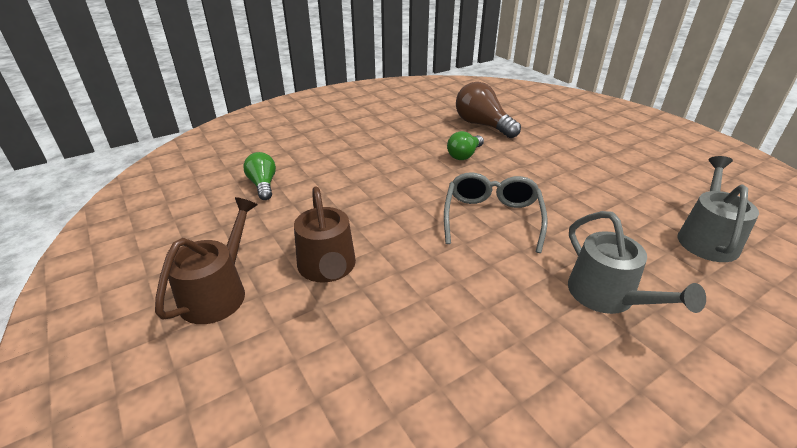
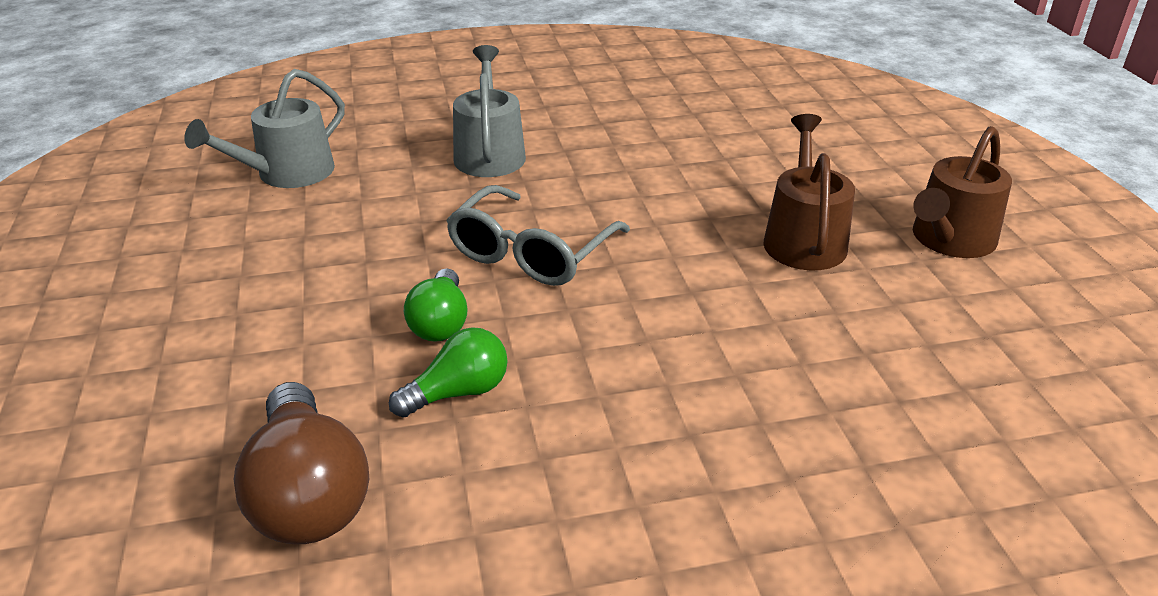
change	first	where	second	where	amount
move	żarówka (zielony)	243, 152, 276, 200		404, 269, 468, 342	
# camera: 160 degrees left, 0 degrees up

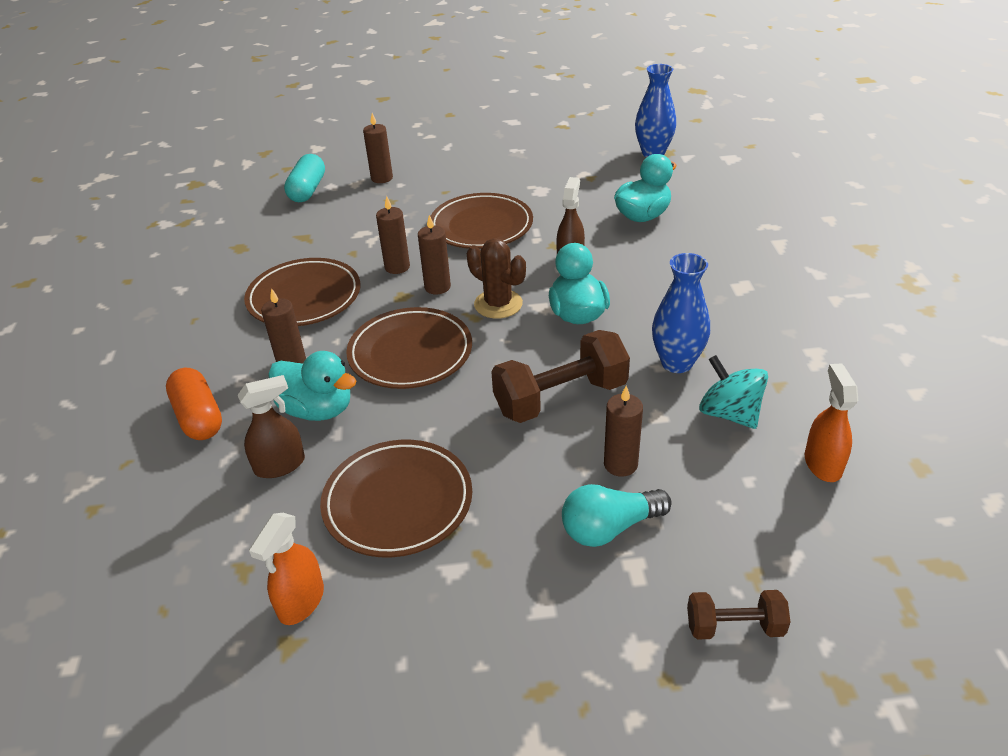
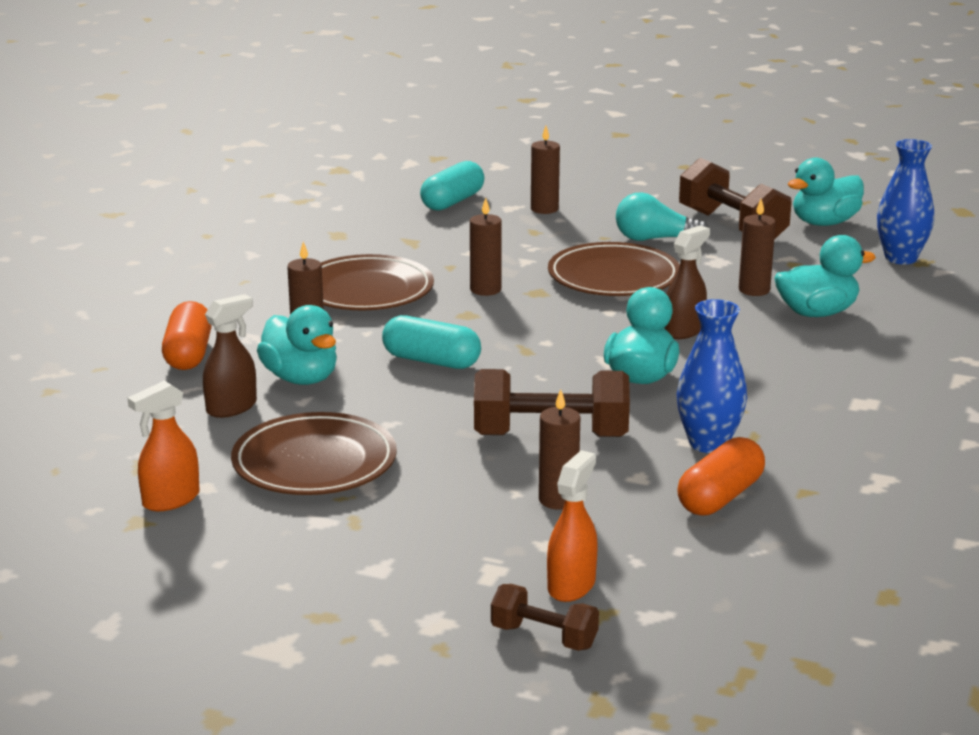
change	first	where	second	where	amount
move	świeca (brązowy)	418, 215, 451, 294		739, 199, 776, 296	
delete	kaktus (brązowy)	467, 238, 526, 319			
replace	talerz (brązowy)	346, 307, 472, 389	kapsułka (turkusowy)	382, 315, 481, 369	
replace	bączek (turkusowy)	699, 355, 768, 429	kapsułka (pomarańczowy)	677, 437, 765, 516	
move	spryskiwacz (pomarańczowy)	805, 363, 858, 482		547, 450, 598, 602	
rotate	spryskiwacz (brązowy)	238, 375, 305, 478		203, 294, 257, 418	45 degrees counterclockwise
move	żarówka (turkusowy)	562, 484, 672, 547		616, 192, 709, 241	
insert			hantel (brązowy)	679, 158, 792, 240	
insert			kaczka (turkusowy)	788, 158, 864, 226	
# camera: 25 degrees right, 15 degrees down

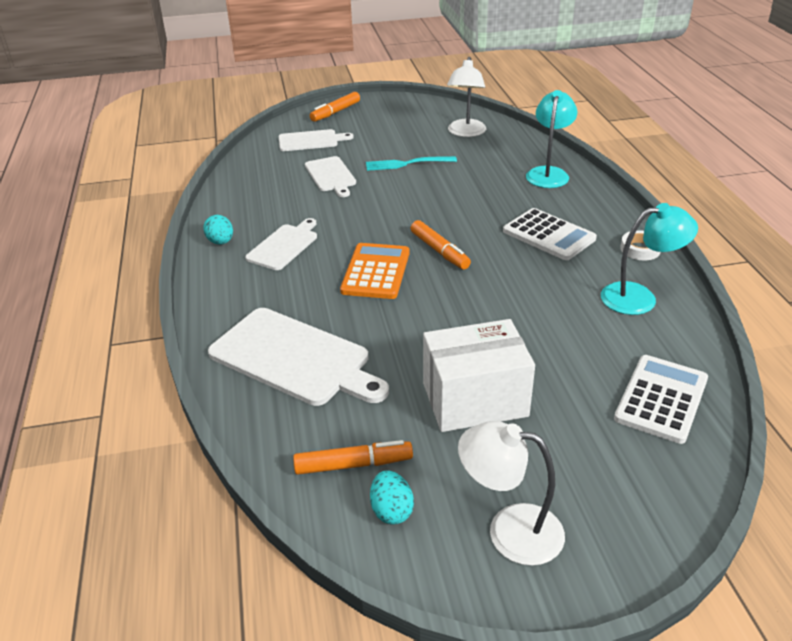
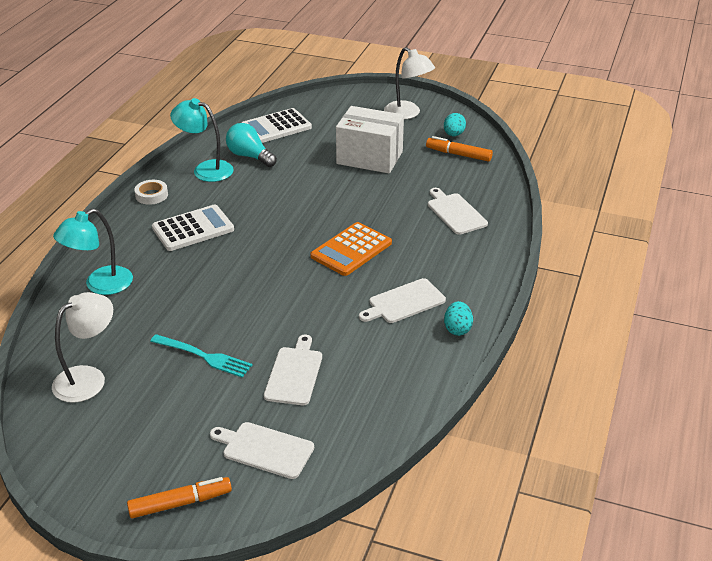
change	first	where	second	where	amount
rotate	kalkulator (biały)	503, 208, 597, 260		152, 205, 234, 251	75 degrees clockwise
delete	flamaster (pomarańczowy)	410, 220, 471, 269			
resize	deska do krojenia (biały)	208, 308, 389, 406		428, 188, 488, 235	x0.58
insert			żarówka (turkusowy)	226, 123, 277, 167	
# camera: 150 degrees left, 0 degrees up

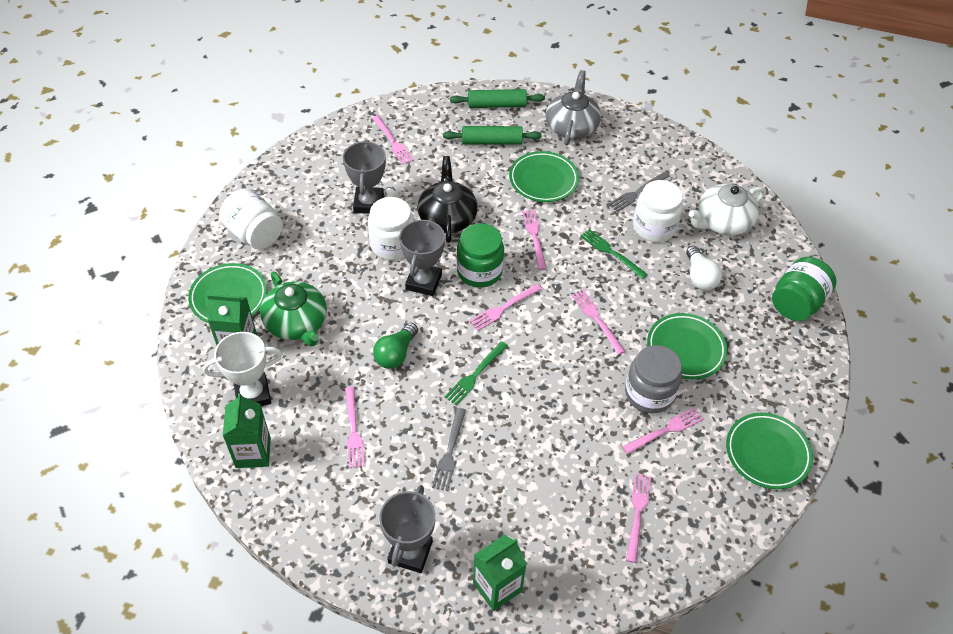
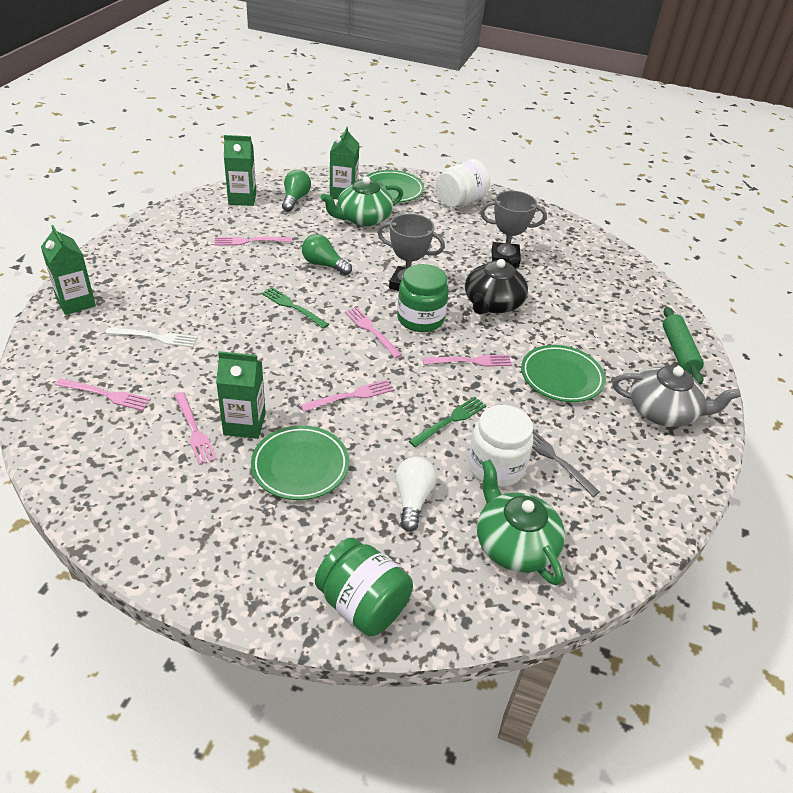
change	first	where	second	where	amount
delete	widelec (różowy)	372, 115, 414, 164			
delete	wałek do ciasta (zielony)	443, 126, 541, 145			
rotate	imbryk (czarny)	417, 156, 478, 243		465, 257, 528, 315	120 degrees clockwise
recolor	imbryk (biały)	688, 184, 766, 235	imbryk (zielony)	477, 459, 565, 586	
delete	słoik (biały)	368, 197, 414, 260			
rotate	żarówka (biały)	686, 246, 722, 290		395, 457, 436, 532	105 degrees clockwise
replace	puchar (biały)	203, 332, 283, 406	żarówka (zielony)	282, 170, 311, 212	
replace	słoik (szary)	625, 345, 682, 413	karton mleka (zielony)	216, 351, 266, 439	
delete	widelec (szary)	432, 408, 466, 491			
delete	talerz (zielony)	726, 413, 813, 489			
delete	puchar (szary)	379, 485, 435, 573			
insert			widelec (biały)	106, 327, 198, 347	
# camera: 90 degrees right, 10 degrees down

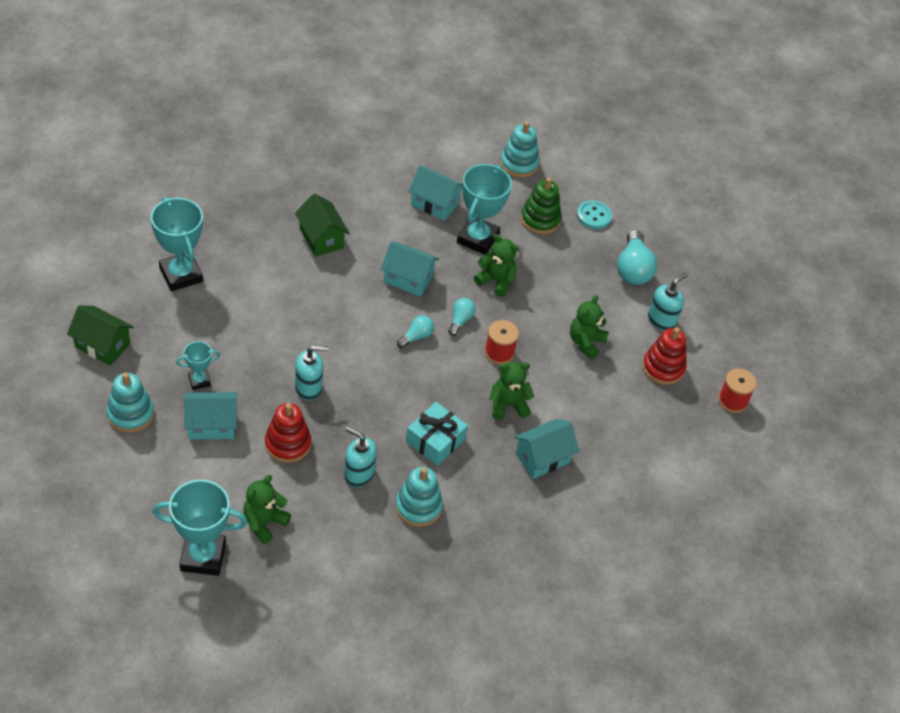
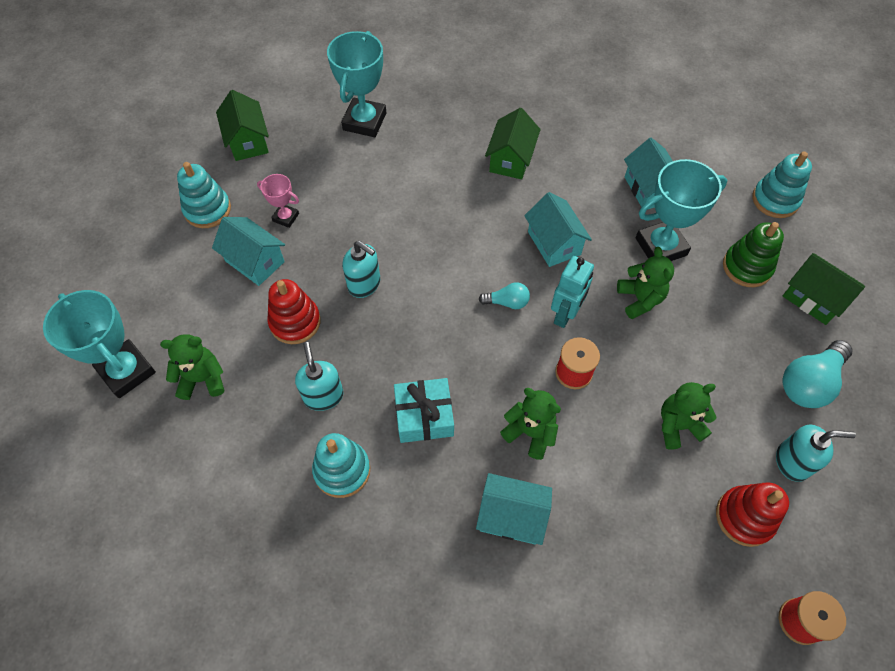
change	first	where	second	where	amount
replace	guzik (turkusowy)	577, 200, 612, 229	domek (zielony)	783, 253, 865, 325	
replace	żarówka (turkusowy)	448, 298, 476, 336	robot (turkusowy)	551, 256, 594, 328	
recolor	puchar (turkusowy)	176, 341, 220, 390	puchar (różowy)	257, 174, 299, 228	
# camera: 50 degrees right, 10 degrees up

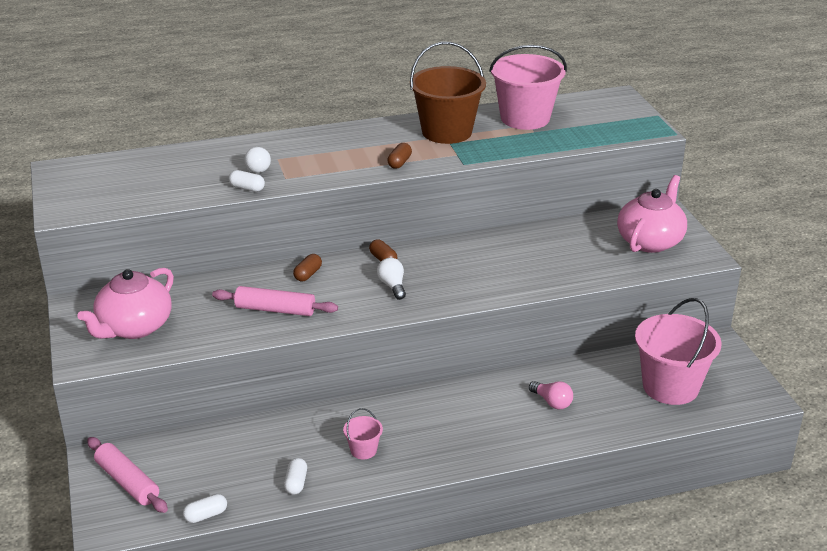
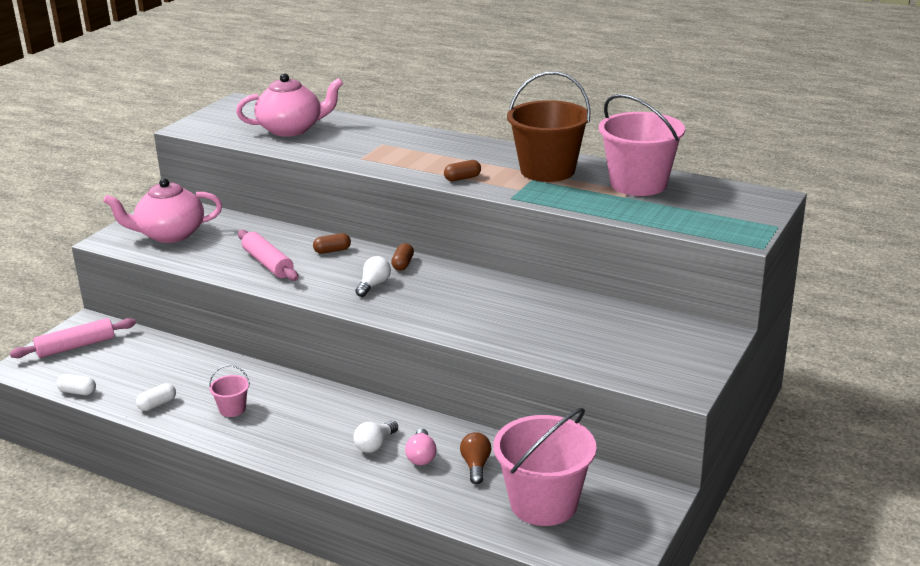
change	first	where	second	where	amount
move	żarówka (biały)	244, 147, 271, 173		353, 420, 398, 453	
delete	kapsułka (biały)	229, 170, 265, 192			
move	imbryk (różowy)	617, 175, 687, 253		236, 74, 343, 137	
rotate	wałek do ciasta (różowy)	87, 437, 168, 513		10, 318, 136, 358	60 degrees clockwise
insert			żarówka (brązowy)	460, 432, 491, 484	
# camera: 45 degrees right, 5 degrees down

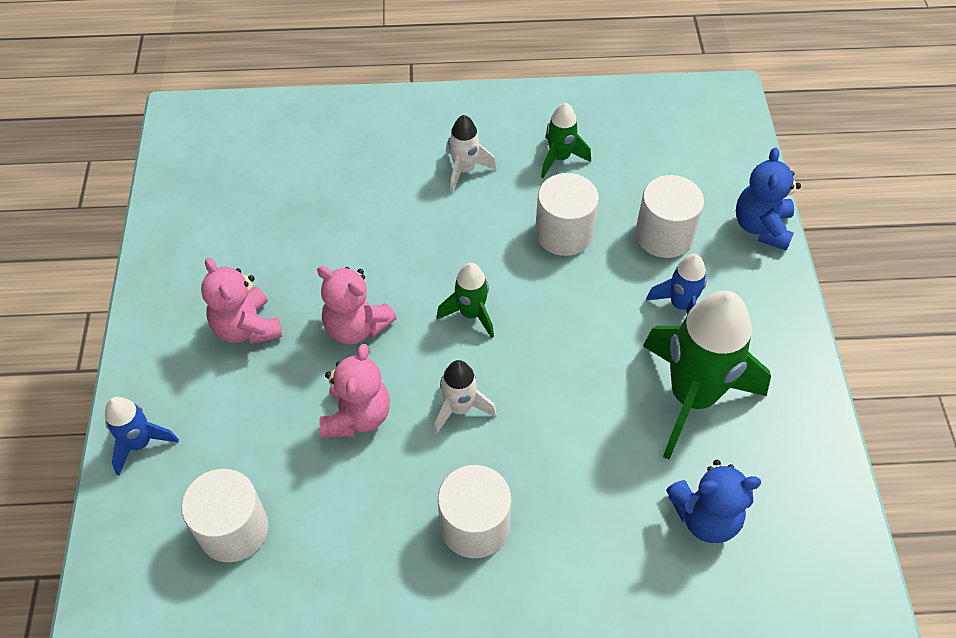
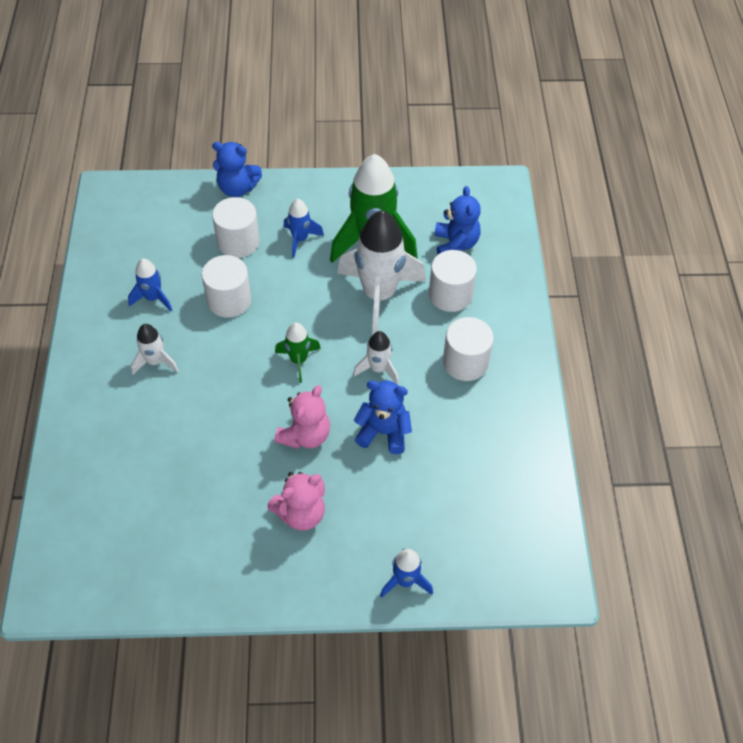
change	first	where	second	where	amount
recolor	rakieta (zielony)	541, 103, 591, 178	rakieta (niebieski)	128, 259, 172, 311	
recolor	miś (różowy)	319, 344, 390, 438	miś (niebieski)	354, 380, 412, 454	
move	walec (biały)	181, 469, 268, 562		429, 250, 477, 312	
insert			rakieta (biały)	337, 211, 426, 335	
# camera: 90 degrees left, 0 degrees up

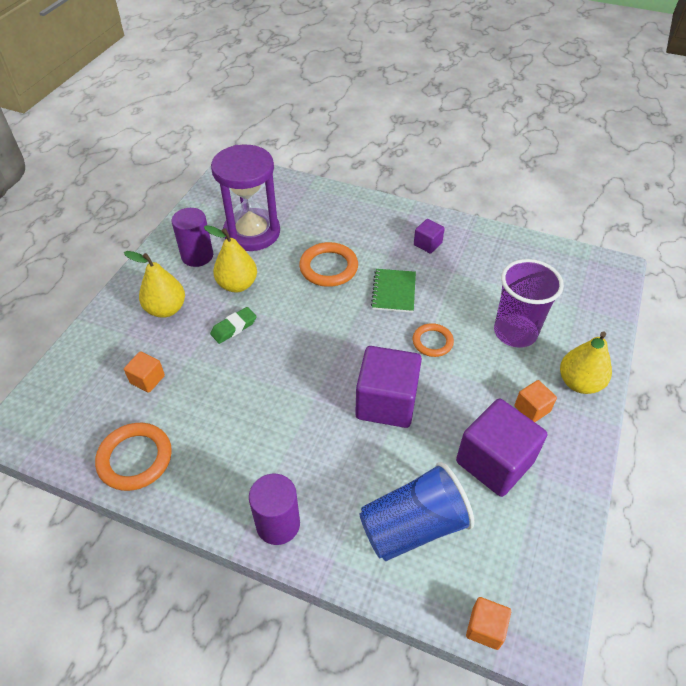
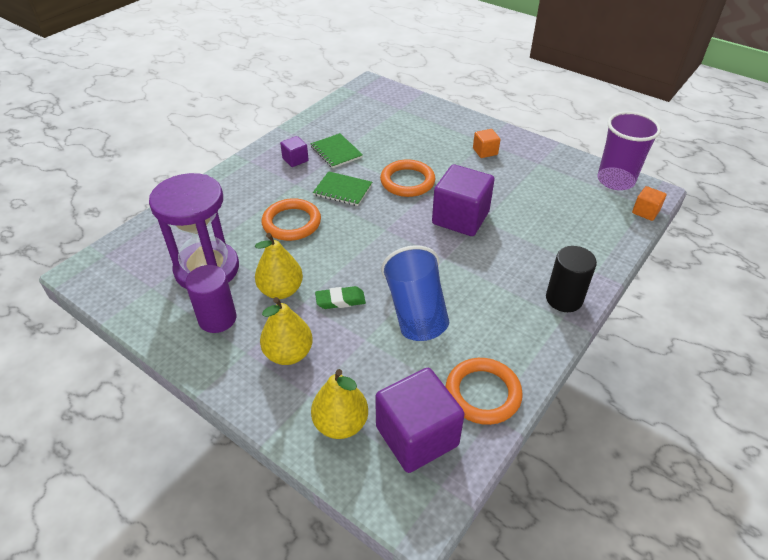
change	first	where	second	where	amount
move	szklanka (fioletowy)	494, 259, 564, 348		597, 111, 661, 190	
rotate	gumka do mazania (zielony)	210, 307, 257, 344		315, 286, 366, 309	75 degrees counterclockwise
resize	pierścień (pomarańczowy)	413, 323, 454, 357		380, 159, 435, 197	x1.58
move	gruszka (żółty)	560, 331, 612, 394		311, 369, 368, 439	
delete	sześcian (pomarańczowy)	124, 351, 165, 393			
move	sześcian (fioletowy)	456, 399, 547, 497		375, 368, 465, 473	
move	szklanka (niebieski)	359, 462, 475, 561		381, 245, 449, 341	
recolor	walec (fioletowy)	249, 474, 300, 545	walec (czarny)	546, 246, 597, 312	
insert			zeszyt (zielony)	310, 133, 363, 168	
# camera: 75 degrees left, 5 degrees down

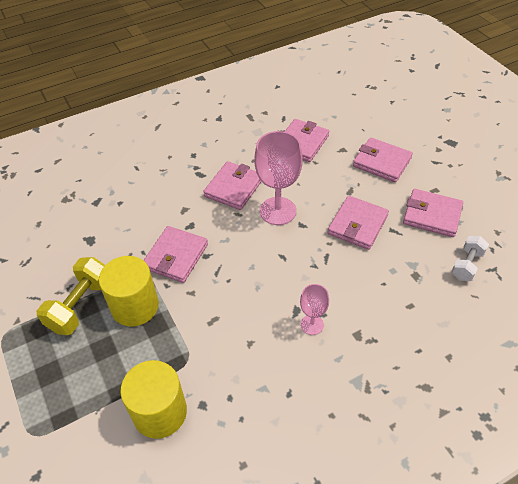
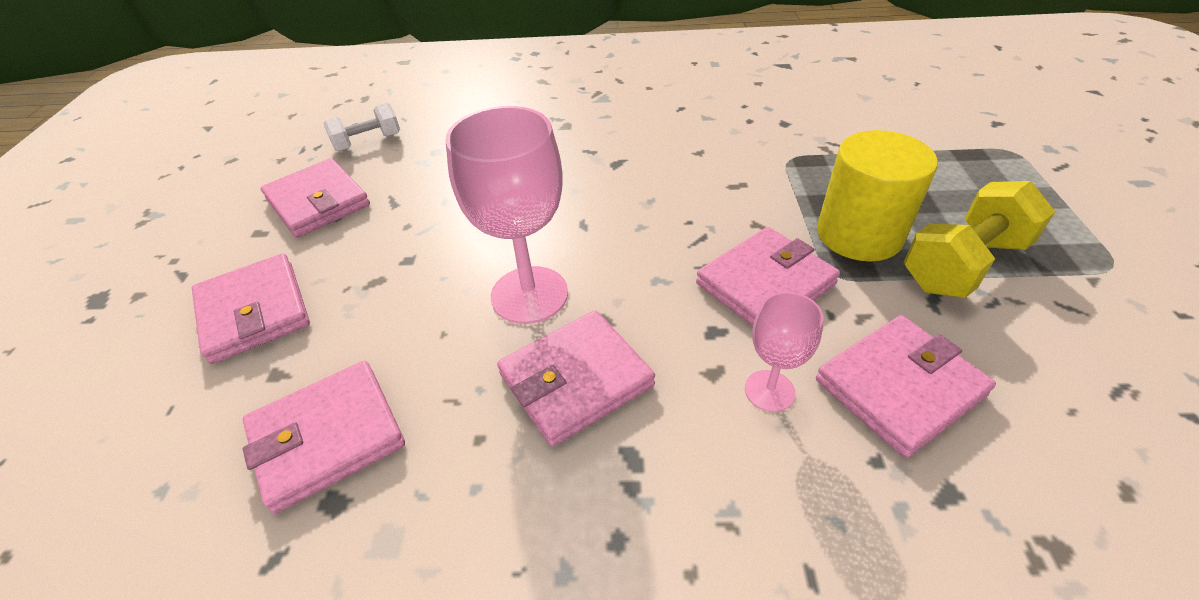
change	first	where	second	where	amount
move	portfel (różowy)	328, 196, 389, 250		816, 315, 996, 458	
move	kielich (różowy)	300, 284, 329, 335		745, 292, 824, 412	
delete	walec (żółty)	120, 360, 187, 439			
# camera: 150 degrees left, 5 degrees down

